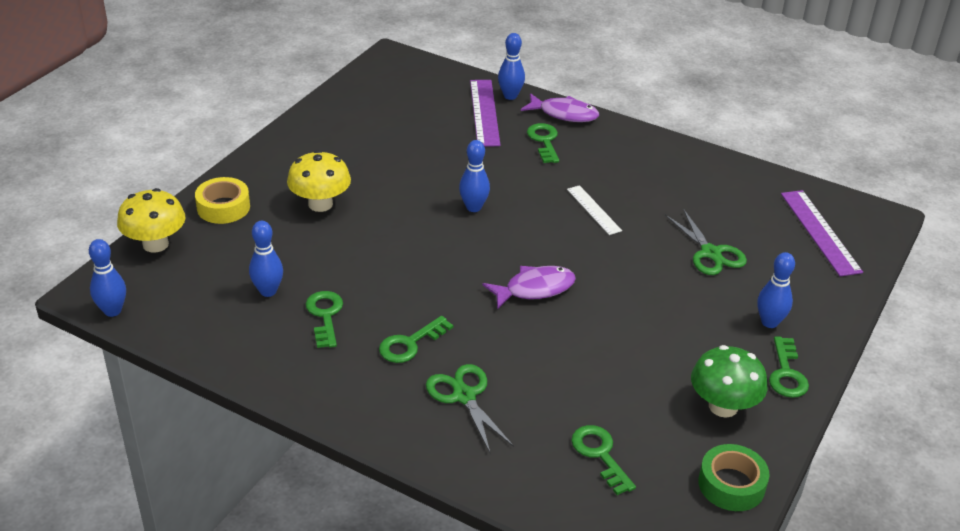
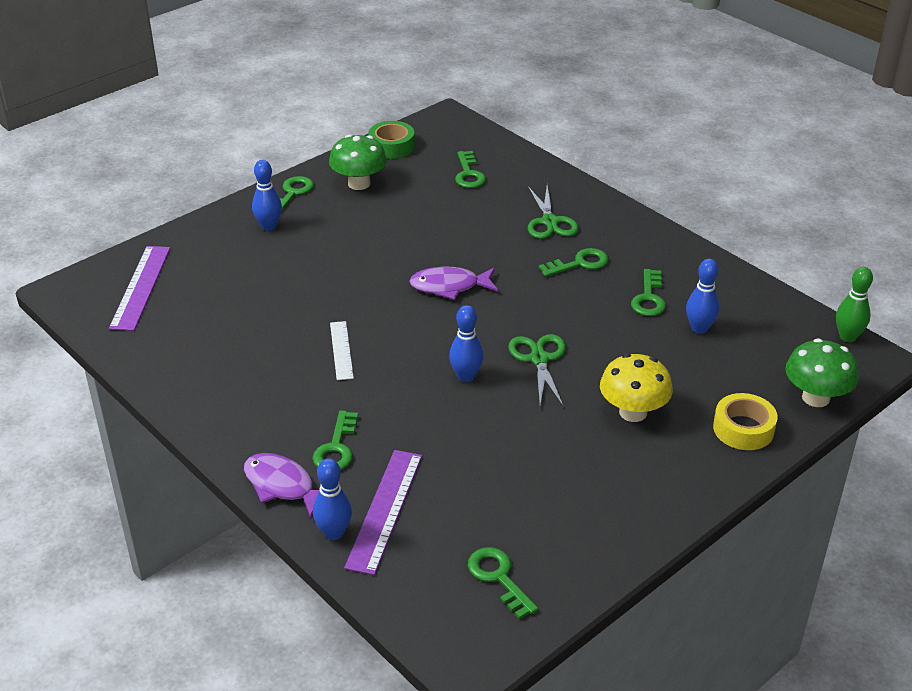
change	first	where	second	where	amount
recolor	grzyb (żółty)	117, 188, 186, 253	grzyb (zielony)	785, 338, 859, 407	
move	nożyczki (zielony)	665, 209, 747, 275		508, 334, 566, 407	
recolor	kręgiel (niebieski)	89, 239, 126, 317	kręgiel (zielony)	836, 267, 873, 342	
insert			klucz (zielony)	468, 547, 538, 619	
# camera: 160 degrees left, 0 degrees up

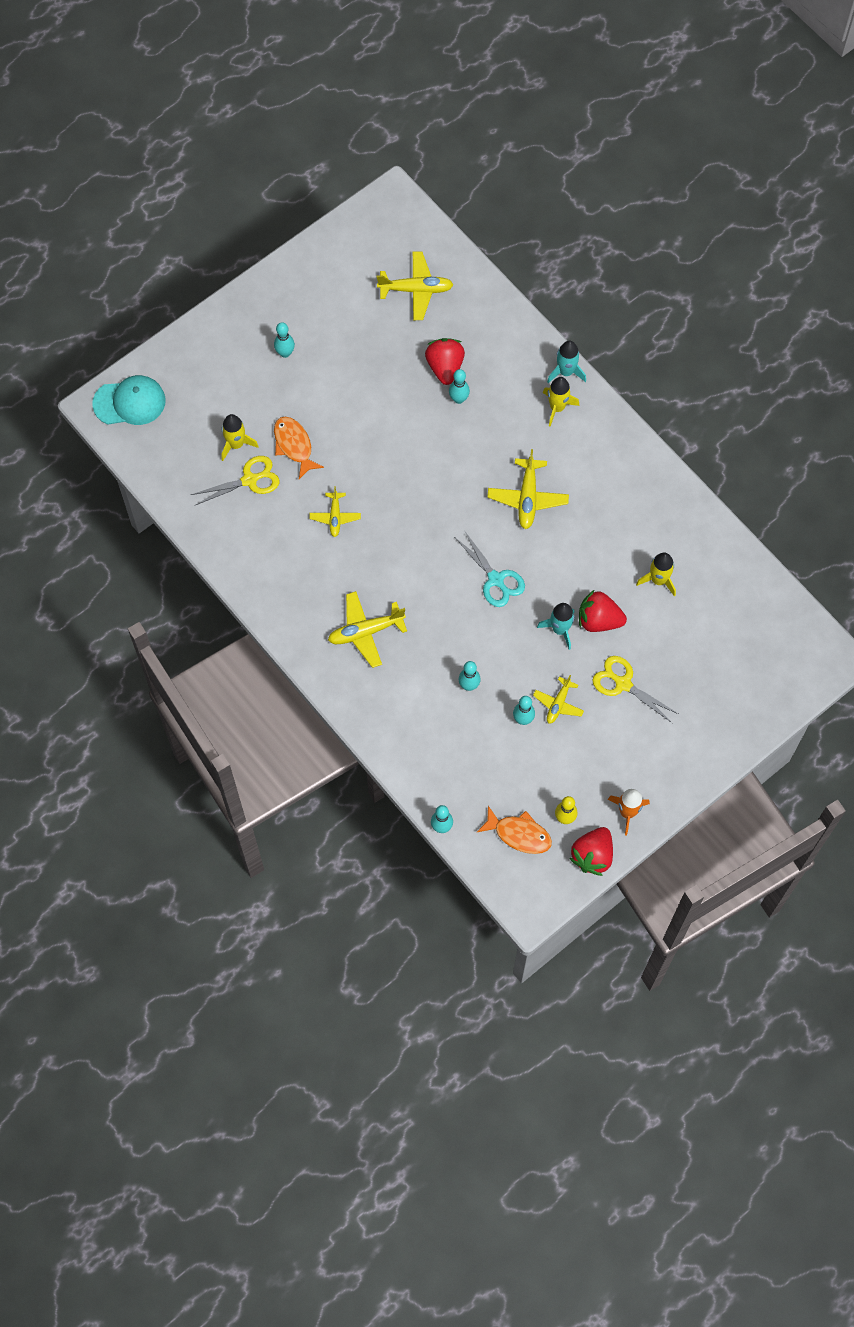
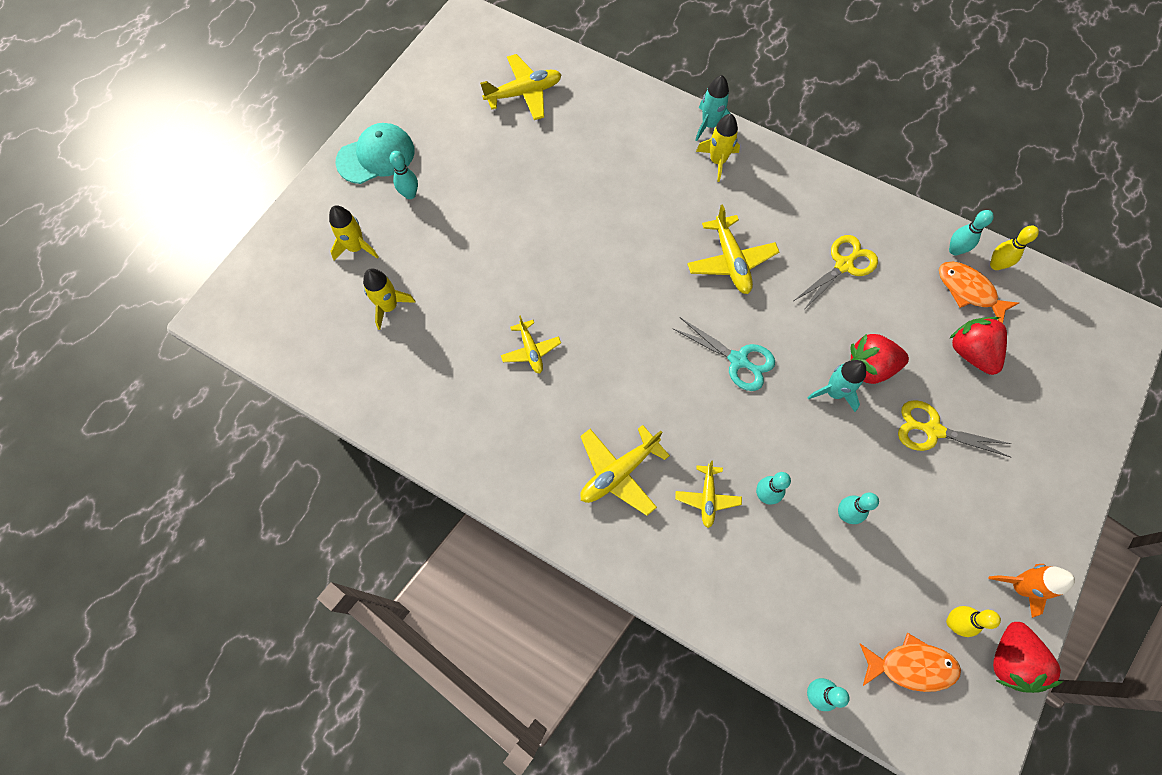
change	first	where	second	where	amount
move	truskawka (czerwony)	425, 338, 465, 385		949, 317, 1007, 375	
move	kręgiel (turkusowy)	449, 369, 470, 404		949, 210, 994, 256	
move	czapka (turkusowy)	92, 375, 166, 425		336, 123, 415, 184	
move	ryba (pomarańczowy)	274, 417, 324, 479		939, 262, 1019, 323	
move	nożyczki (żółty)	191, 456, 279, 505		794, 235, 878, 311	
move	rakieta (żółty)	636, 552, 676, 596		329, 205, 379, 260	
move	samolot (żółty)	533, 675, 584, 724		675, 460, 742, 528	
insert			kręgiel (żółty)	990, 226, 1039, 270	
# camera: 20 degrees left, 0 degrees up

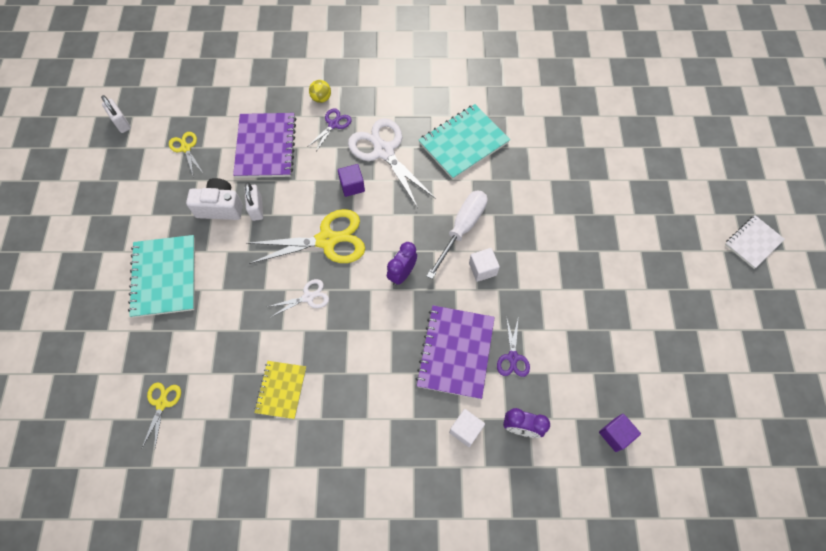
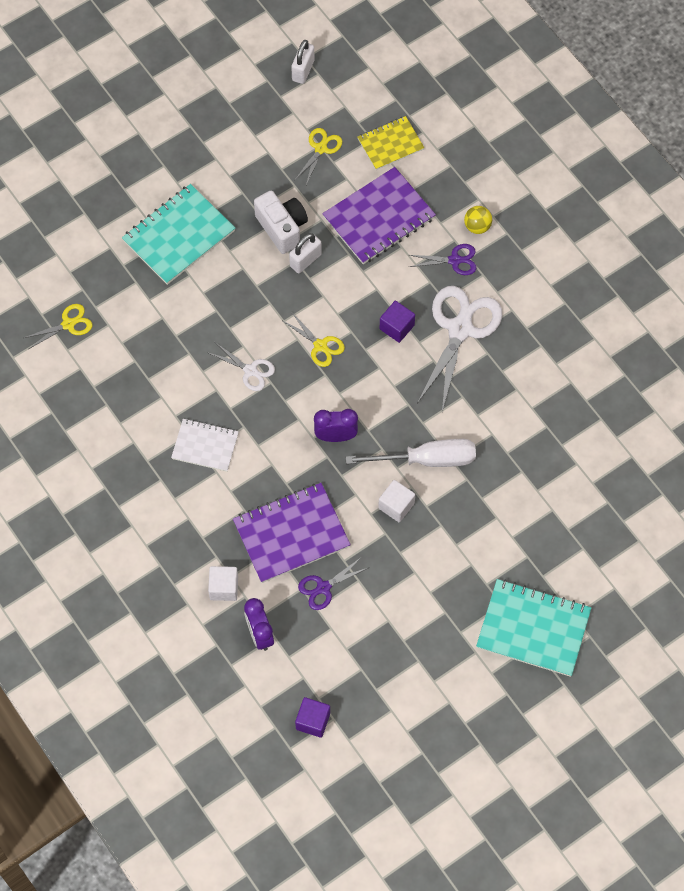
change	first	where	second	where	amount
move	zeszyt (turkusowy)	419, 104, 510, 180		476, 579, 591, 677	
resize	nożyczki (żółty)	246, 209, 365, 264		283, 313, 345, 367	x0.50
move	zeszyt (biały)	725, 215, 785, 269		171, 419, 239, 472	
move	zeszyt (żółty)	254, 361, 306, 419		358, 116, 424, 170	
# camera: 55 degrees right, 0 degrees up

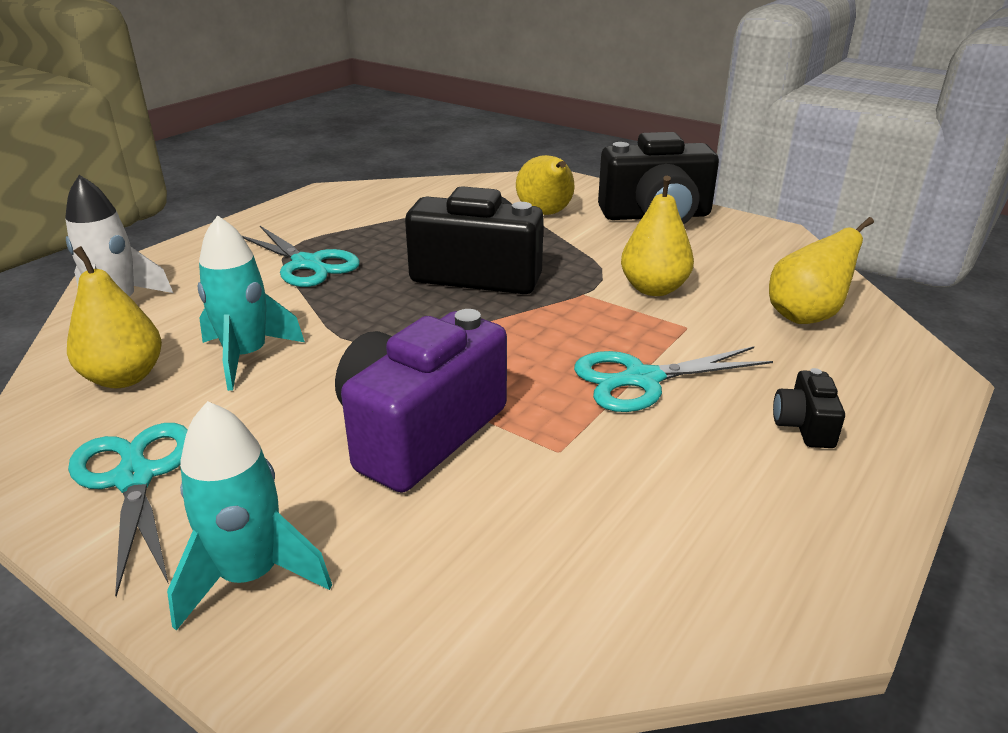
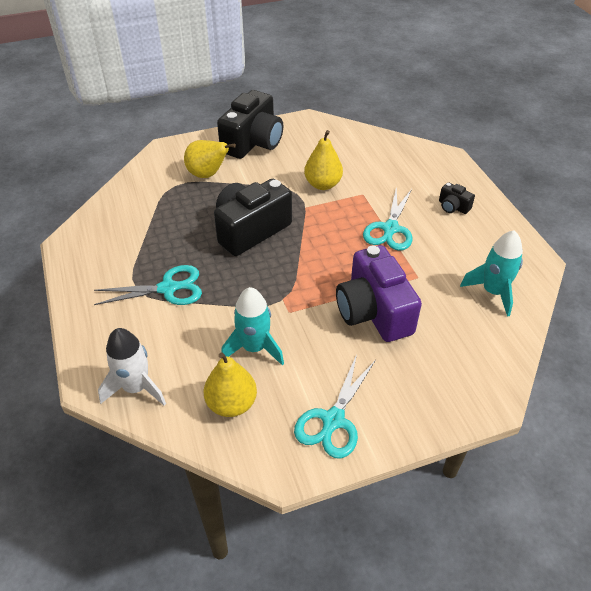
change	first	where	second	where	amount
delete	gruszka (żółty)	769, 217, 874, 324			
move	rakieta (turkusowy)	167, 401, 332, 631		460, 230, 523, 317	
rotate	nożyczki (turkusowy)	68, 423, 188, 597		294, 354, 376, 458	75 degrees counterclockwise
# camera: 55 degrees left, 15 degrees up

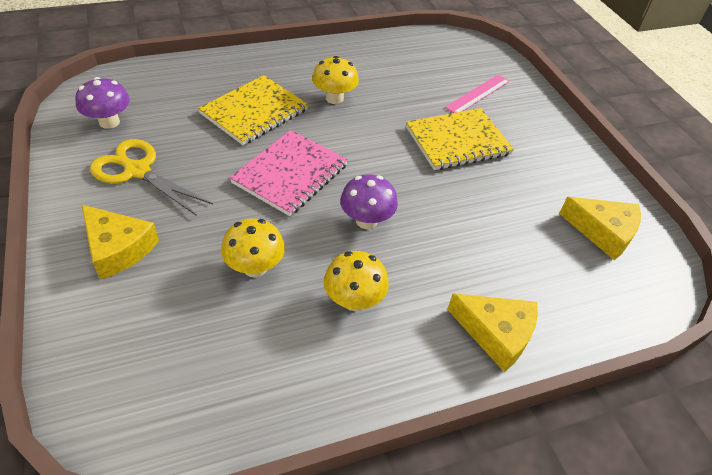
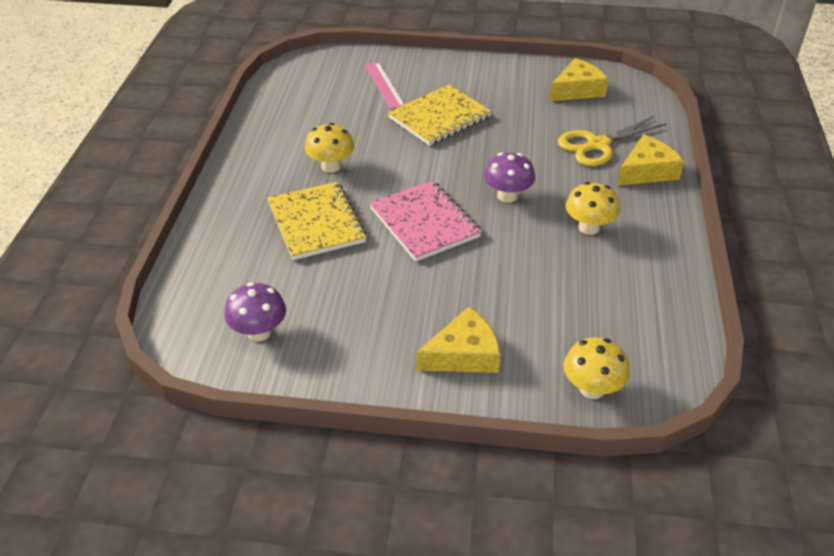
change	first	where	second	where	amount
rotate	zeszyt (żółty)	406, 108, 514, 170		388, 85, 492, 146	45 degrees clockwise
move	nożyczki (żółty)	90, 139, 213, 216		558, 116, 667, 166	
move	grzyb (żółty)	221, 219, 285, 277		564, 337, 630, 399	
# camera: 60 degrees left, 5 degrees down

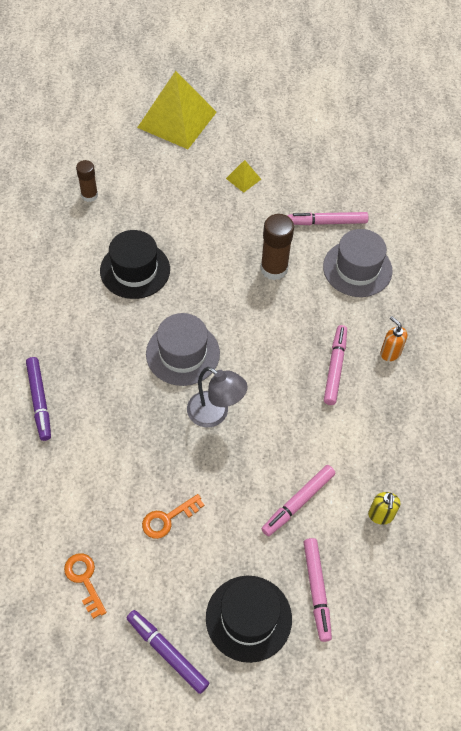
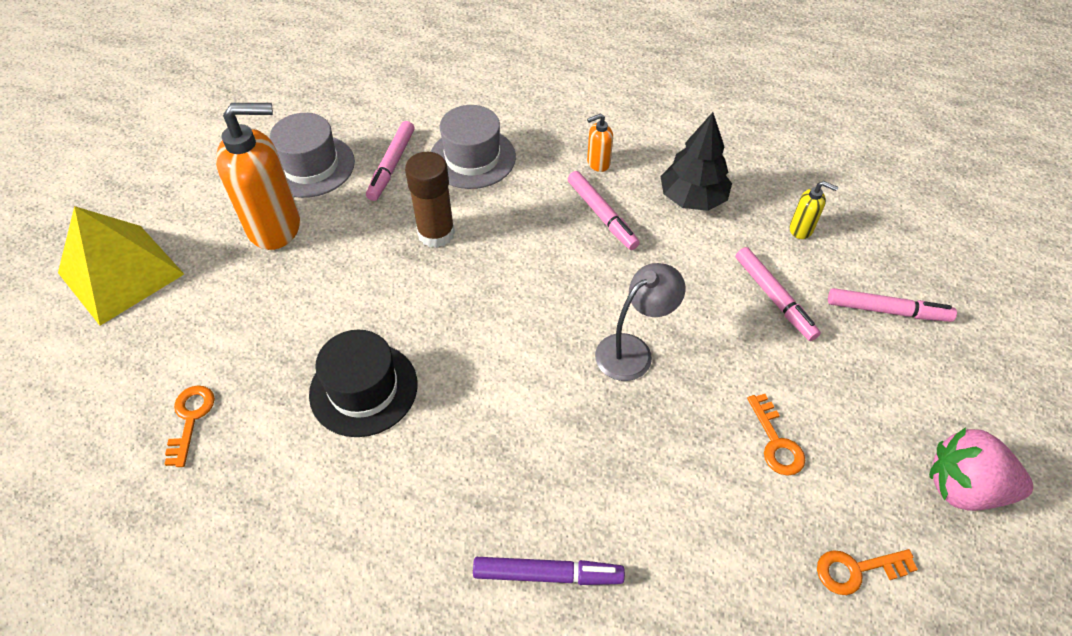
change	first	where	second	where	amount
replace	klej w sztyfcie (brązowy)	76, 160, 98, 202	klucz (pomarańczowy)	164, 385, 215, 467	
replace	piramida (żółty)	226, 160, 261, 193	dozownik mydła (pomarańczowy)	216, 103, 300, 250	
move	kapelusz (szary)	146, 313, 220, 386		269, 113, 355, 198	
rotate	flamaster (różowy)	324, 325, 347, 405		568, 171, 640, 250	150 degrees counterclockwise
delete	kapelusz (czarny)	206, 576, 292, 663			
replace	flamaster (fioletowy)	127, 610, 209, 694	truskawka (różowy)	929, 427, 1033, 511	
insert			drzewko (czarny)	660, 112, 732, 211	
# camera: 70 degrees left, 5 degrees down

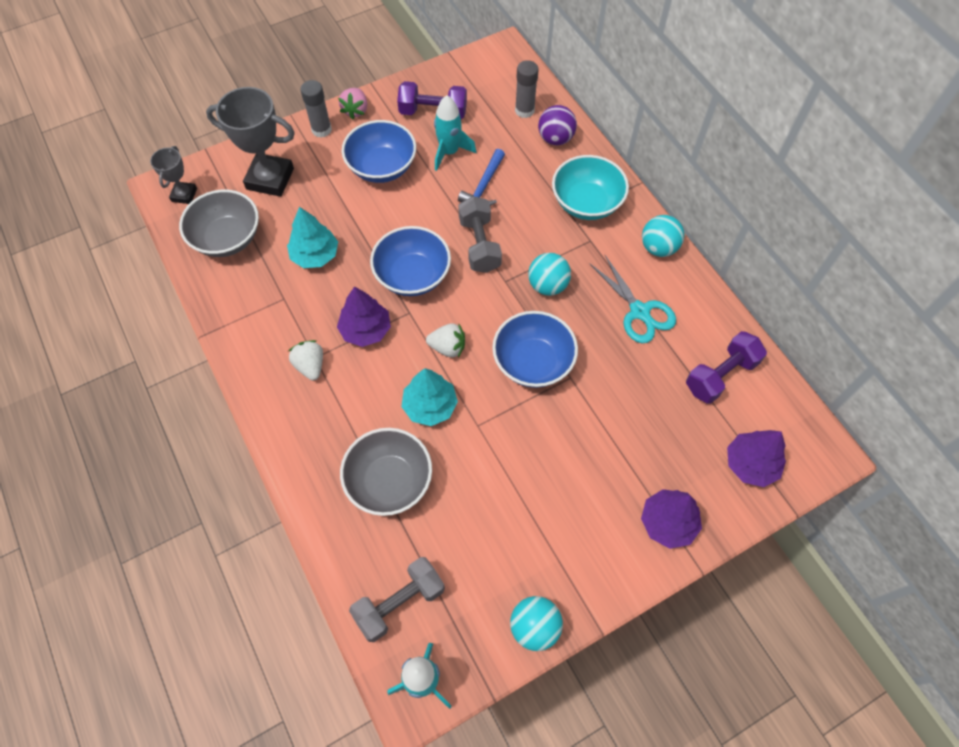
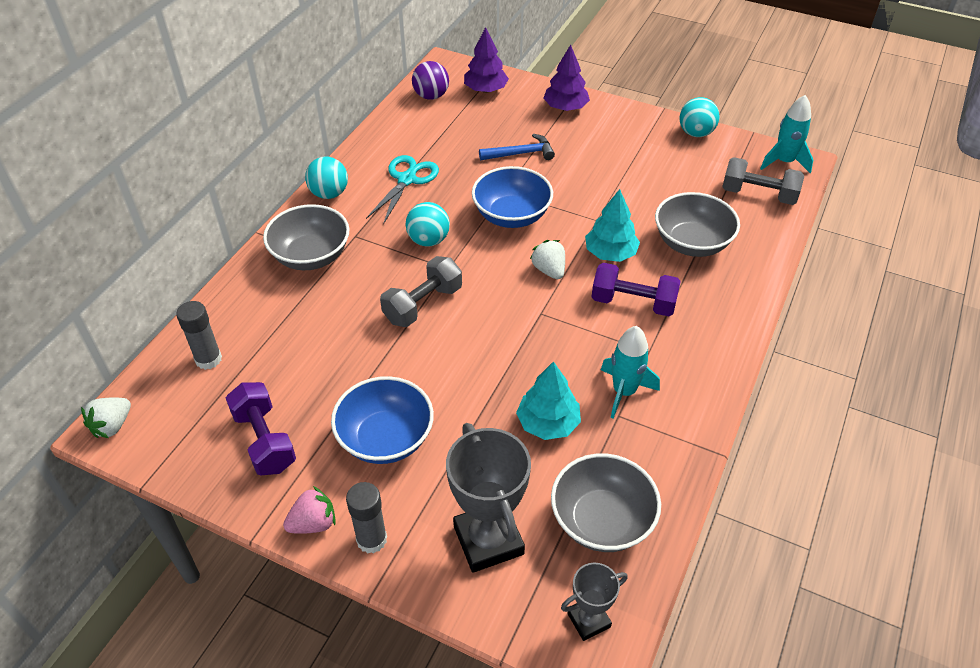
change	first	where	second	where	amount
move	rakieta (turkusowy)	434, 95, 476, 171		601, 326, 660, 419	
move	piłka (fioletowy)	538, 105, 577, 145		412, 61, 449, 100	
move	młotek (niebieski)	458, 149, 505, 206		479, 134, 555, 160	
recolor	miska (turkusowy)	552, 155, 629, 220	miska (szary)	263, 204, 349, 270	
delete	miska (niebieski)	370, 226, 451, 296			
delete	drzewko (fioletowy)	337, 287, 391, 347			
move	hantel (fioletowy)	686, 331, 767, 404		592, 263, 681, 316	
move	truskawka (biały)	288, 340, 323, 380		81, 398, 131, 438	
# camera: 125 degrees left, 15 degrees down

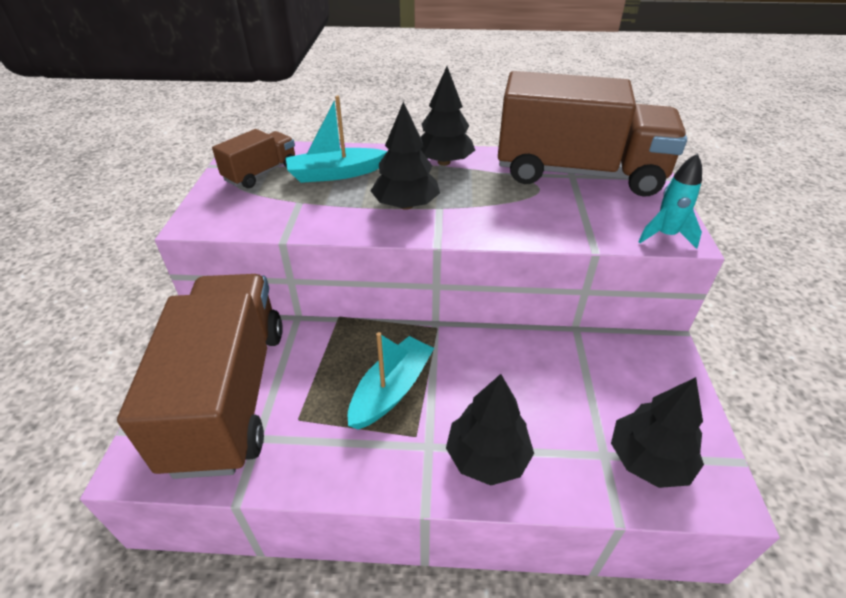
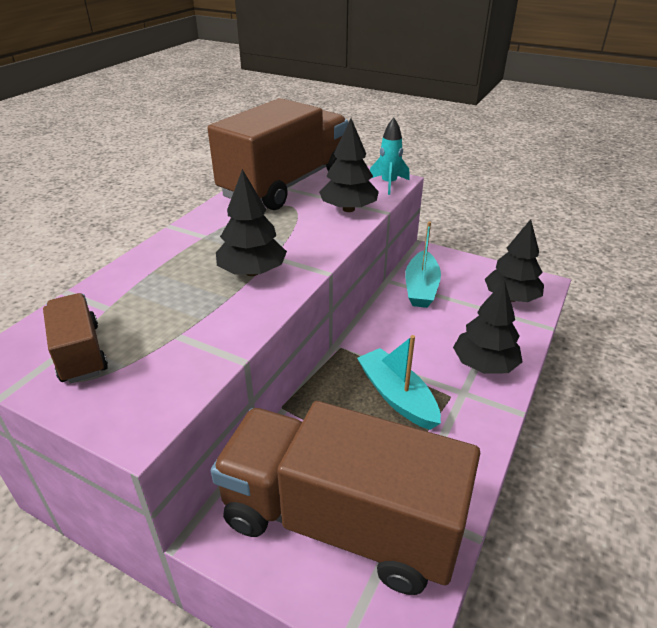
change	first	where	second	where	amount
move	drzewko (czarny)	421, 66, 475, 166		319, 119, 379, 212	
move	łódka (turkusowy)	286, 96, 387, 183		405, 221, 441, 308	
# camera: 65 degrees left, 5 degrees down

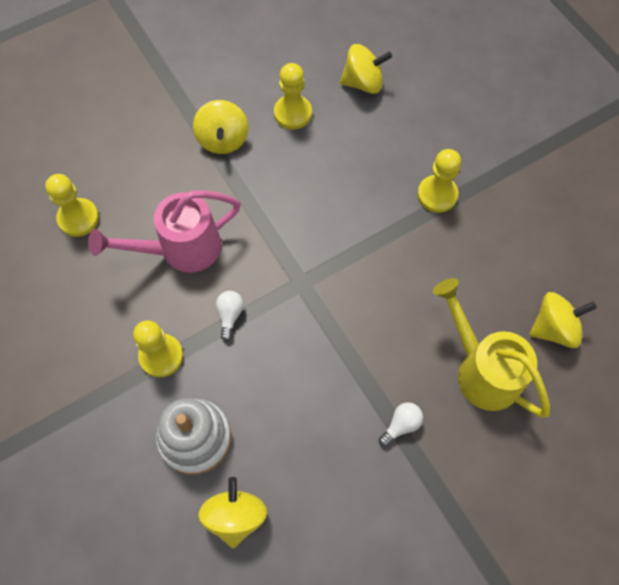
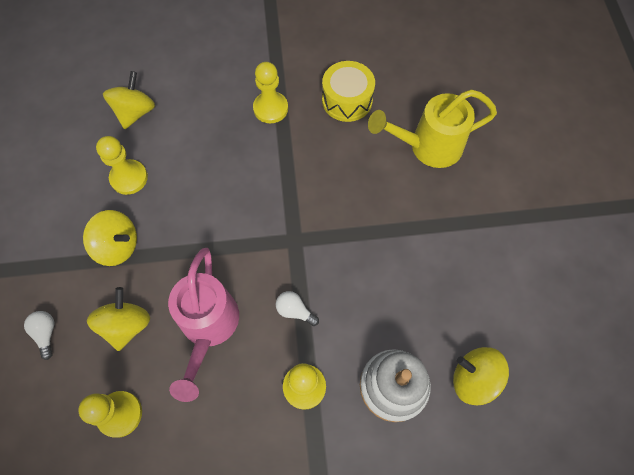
change	first	where	second	where	amount
move	bączek (żółty)	529, 292, 597, 348		87, 287, 150, 351	
move	żarówka (biały)	379, 402, 423, 447		24, 311, 54, 360	
insert			bęben (żółty)	322, 61, 375, 122	
# camera: 65 degrees left, 0 degrees up

